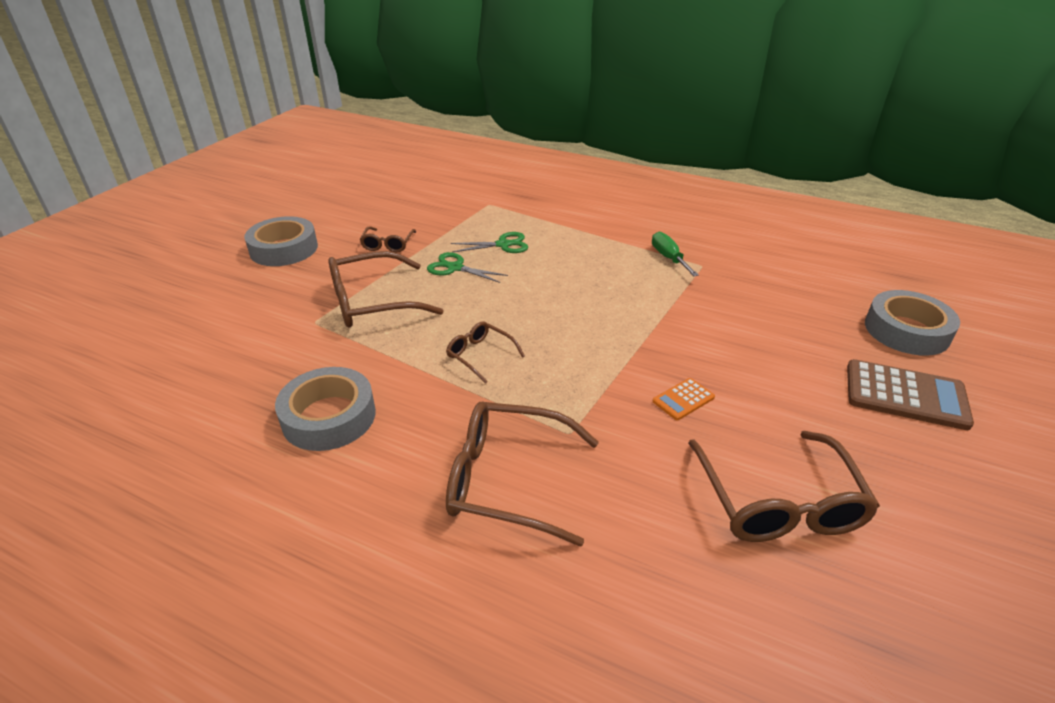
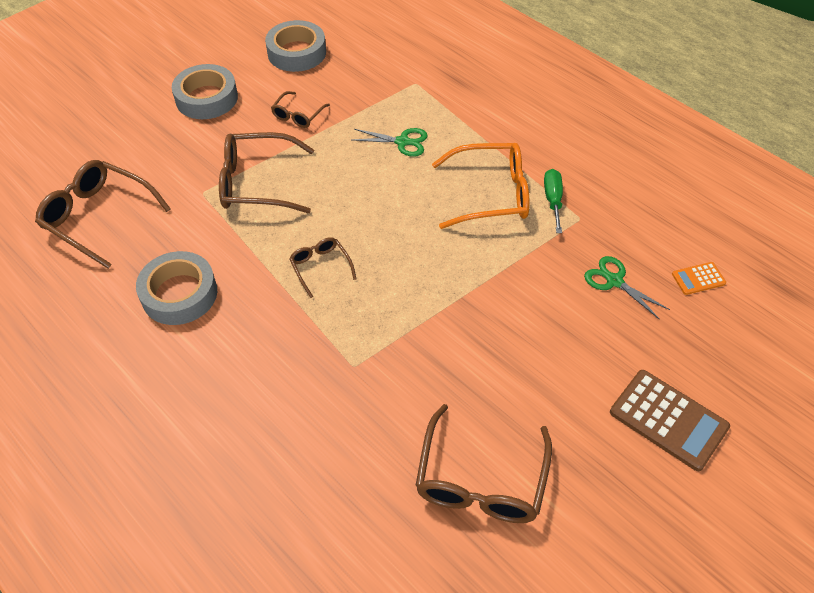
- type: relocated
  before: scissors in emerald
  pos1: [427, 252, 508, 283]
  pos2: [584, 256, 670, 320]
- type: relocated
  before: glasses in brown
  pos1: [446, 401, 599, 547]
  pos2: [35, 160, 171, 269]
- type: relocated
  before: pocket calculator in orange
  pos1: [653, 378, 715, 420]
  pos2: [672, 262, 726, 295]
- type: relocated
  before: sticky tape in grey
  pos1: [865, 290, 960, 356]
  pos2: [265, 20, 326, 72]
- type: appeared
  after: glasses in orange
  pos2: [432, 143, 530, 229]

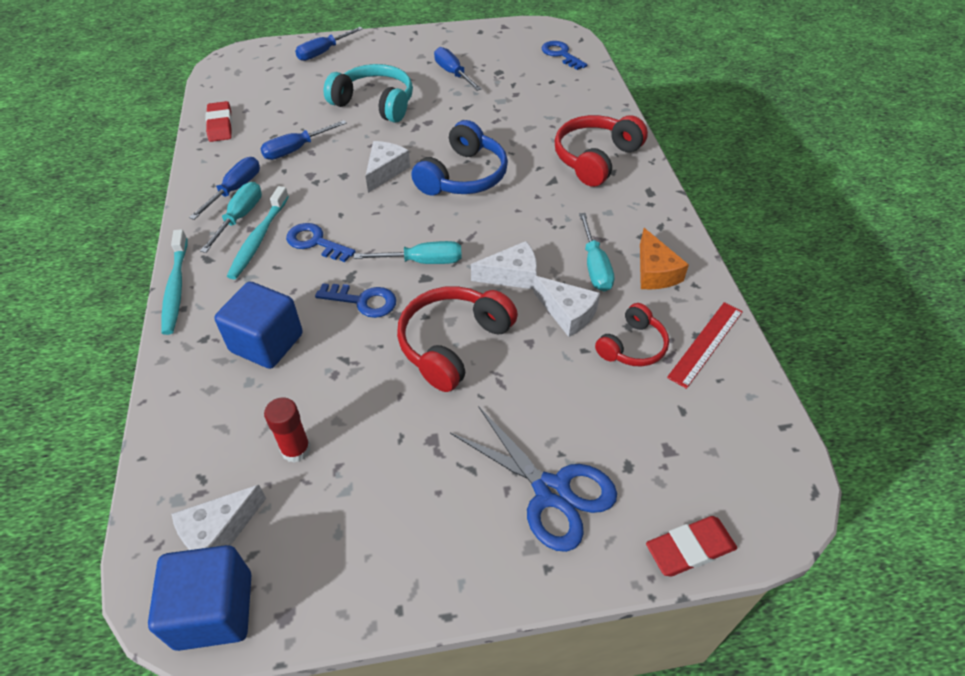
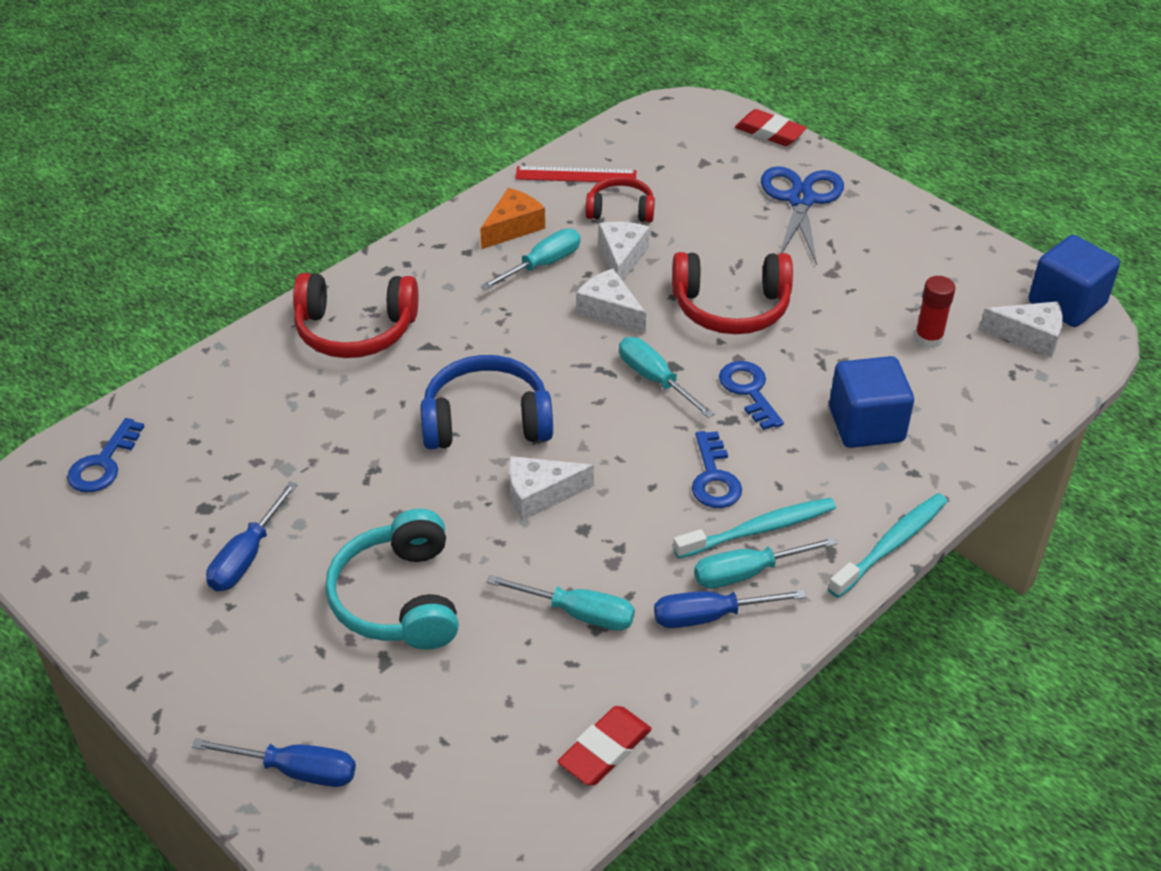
- type: colour
  before: screwdriver in cobalt
  after: screwdriver in turquoise
  pos1: [260, 120, 347, 160]
  pos2: [487, 575, 635, 631]

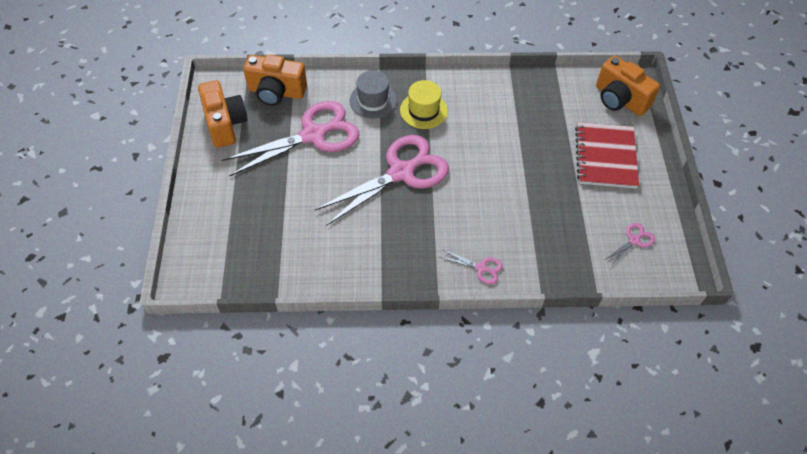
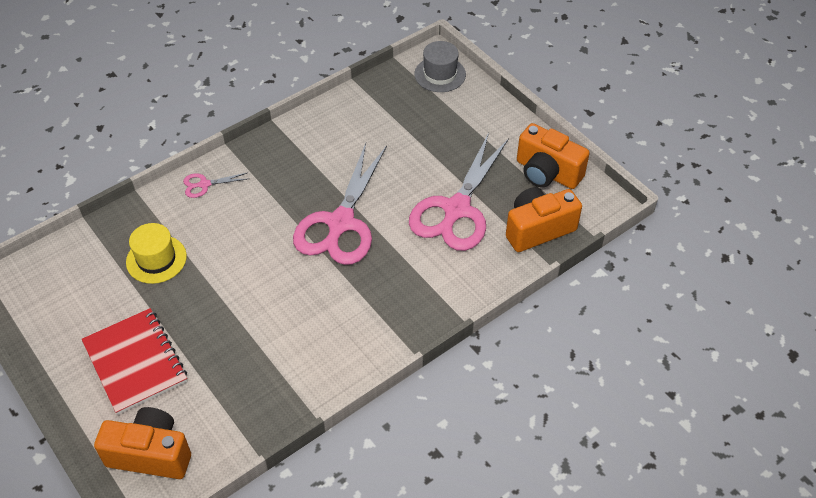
- type: relocated
  before: tall hat in grey
  pos1: [350, 70, 397, 119]
  pos2: [414, 41, 466, 92]
- type: relocated
  before: tall hat in bright yellow
  pos1: [400, 80, 448, 129]
  pos2: [126, 223, 187, 284]
- type: missing
  before: scissors in rosy
  pos1: [603, 223, 655, 267]

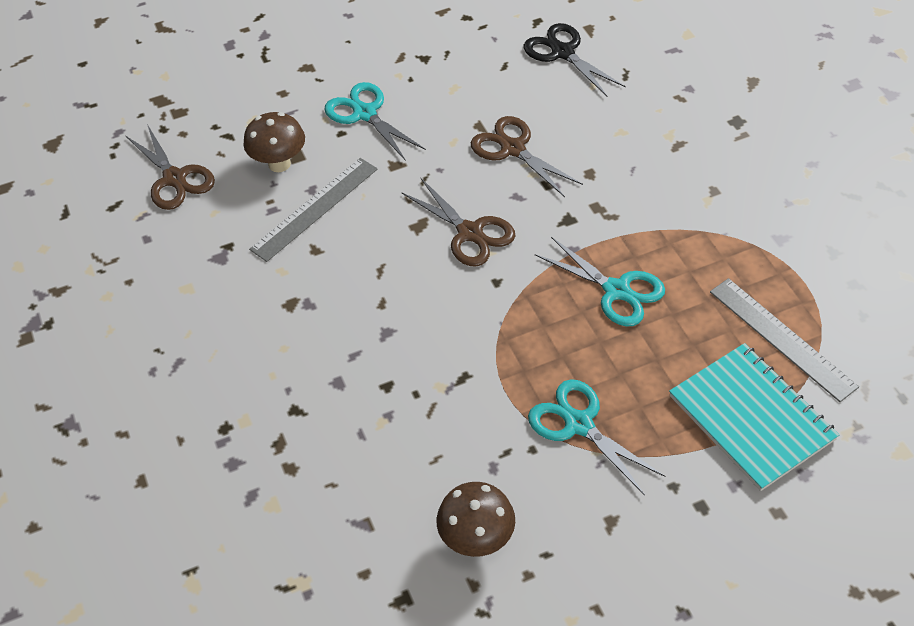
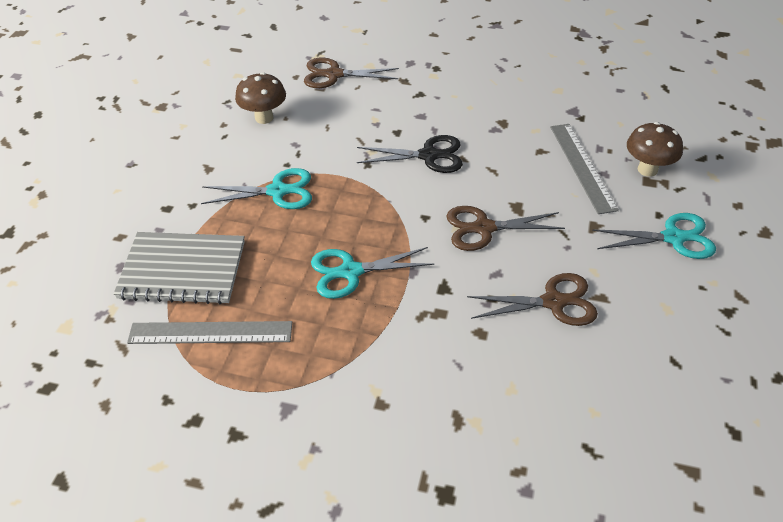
- type: relocated
  before: scissors in brown
  pos1: [126, 124, 215, 210]
  pos2: [304, 58, 399, 88]
- type: relocated
  before: scissors in black
  pos1: [524, 23, 626, 97]
  pos2: [357, 135, 463, 173]
- type: colour
  before: exercise book in turquoise
  after: exercise book in grey
  pos1: [669, 343, 839, 491]
  pos2: [113, 232, 245, 304]

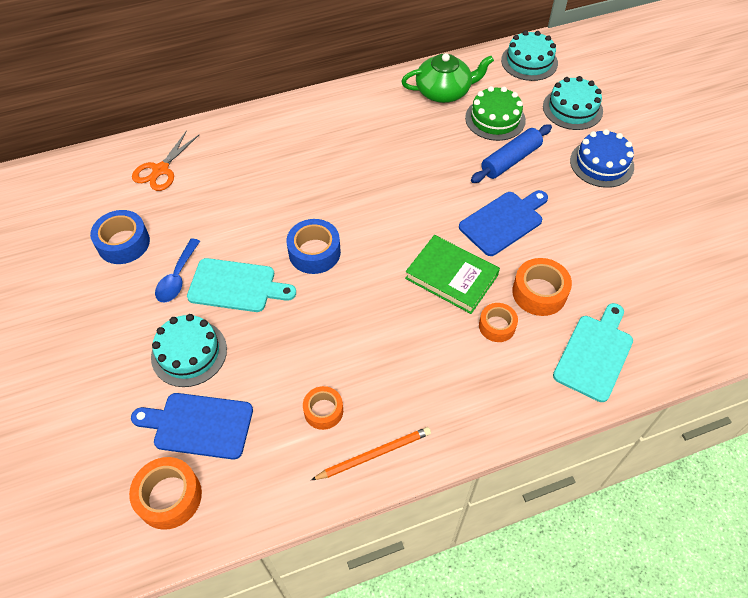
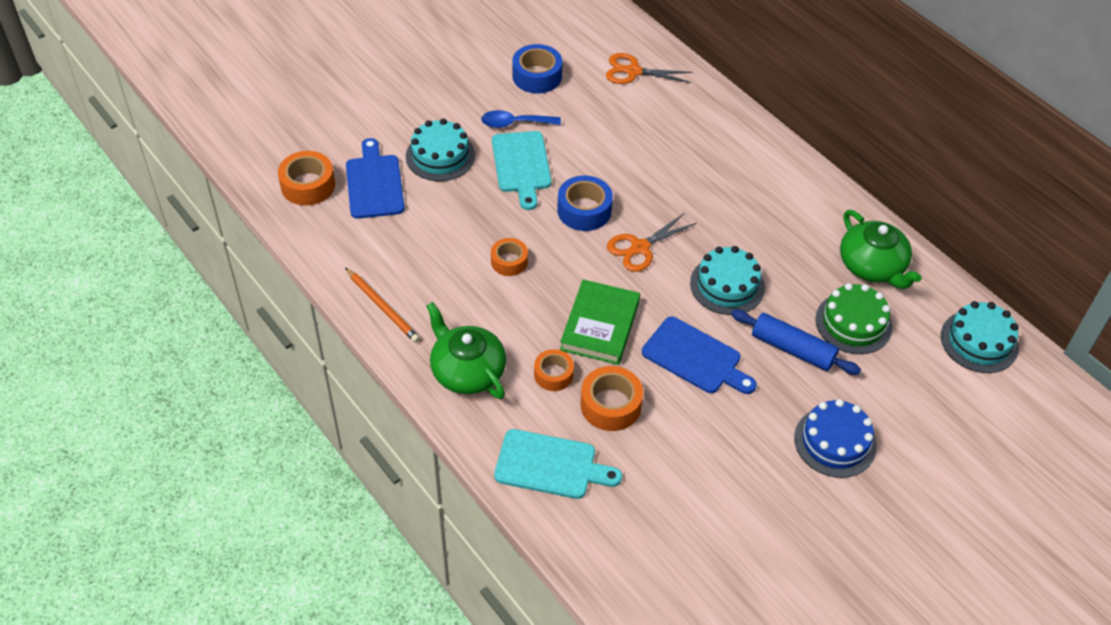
- type: relocated
  before: sticky tape in orange
  pos1: [303, 386, 343, 430]
  pos2: [491, 238, 528, 276]
- type: relocated
  before: gateau in turquoise
  pos1: [543, 76, 603, 130]
  pos2: [690, 246, 765, 315]
- type: appeared
  after: china teapot in emerald
  pos2: [426, 302, 506, 399]
- type: appeared
  after: scissors in orange
  pos2: [607, 213, 697, 272]

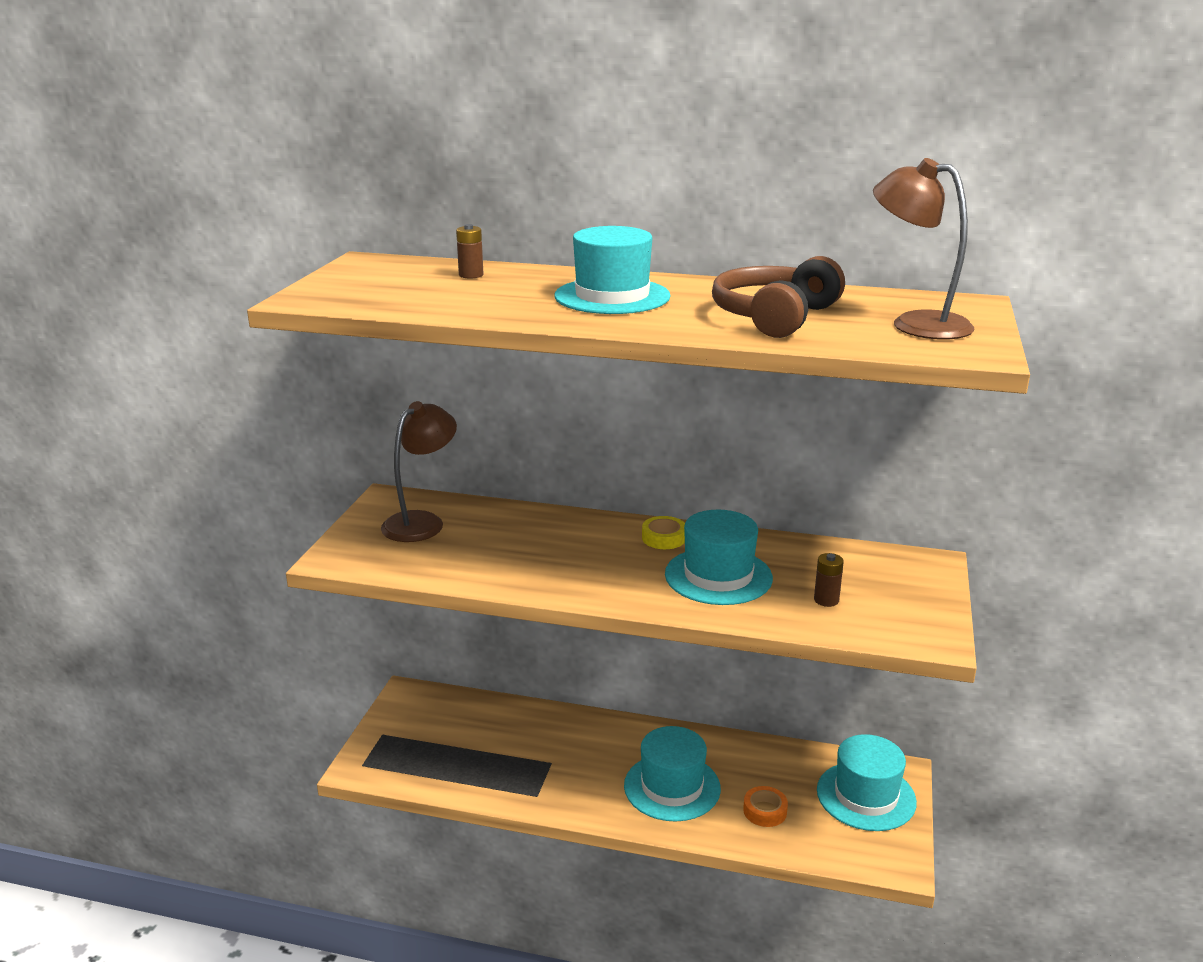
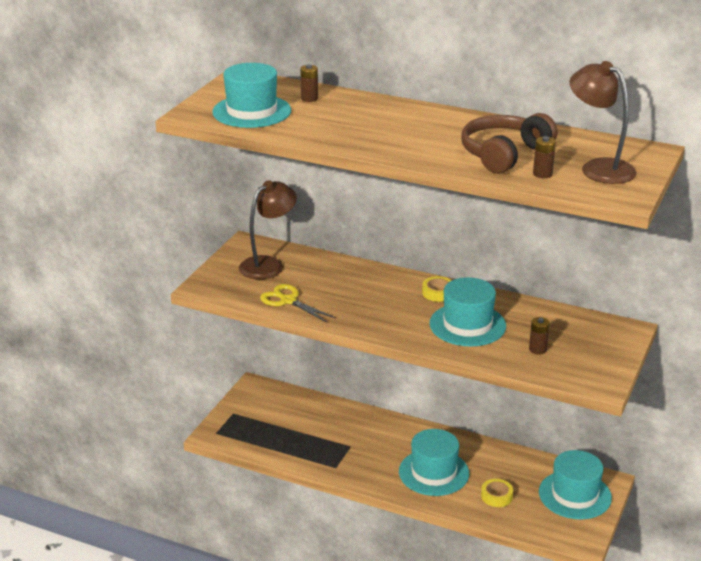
- type: relocated
  before: tall hat in turquoise
  pos1: [554, 226, 671, 314]
  pos2: [212, 63, 291, 128]
- type: colour
  before: sticky tape in orange
  after: sticky tape in bright yellow
  pos1: [743, 786, 788, 827]
  pos2: [481, 479, 513, 507]
- type: appeared
  after: scissors in bright yellow
  pos2: [260, 284, 335, 322]
- type: appeared
  after: AA battery in brown
  pos2: [533, 136, 556, 178]

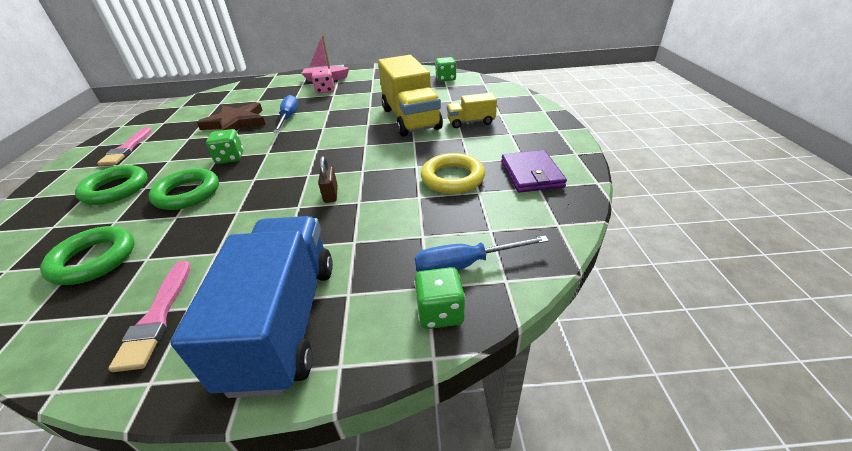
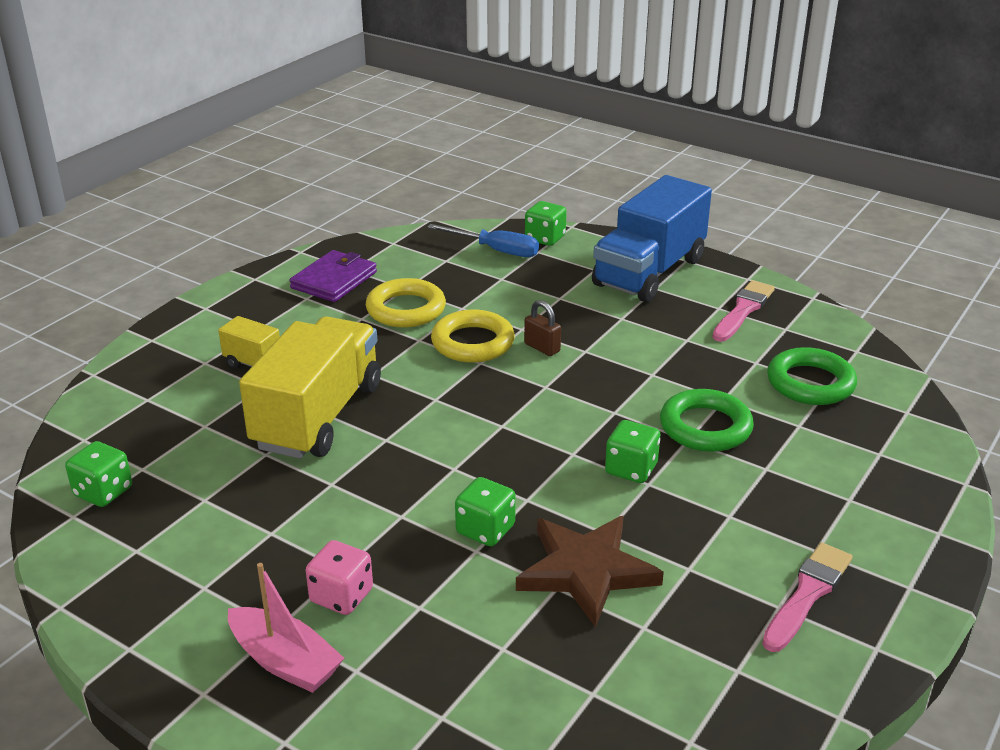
- type: missing
  before: ring in emerald
  pos1: [75, 165, 148, 205]
- type: exchanged
  before: screwdriver in cobalt
  after: game die in emerald
  pos1: [274, 95, 298, 133]
  pos2: [455, 477, 516, 546]
- type: spun
  before: padlock in brown
  pos1: [318, 156, 338, 203]
  pos2: [524, 300, 561, 356]
  turn: -75
- type: appeared
  after: ring in bright yellow
  pos2: [431, 309, 515, 363]

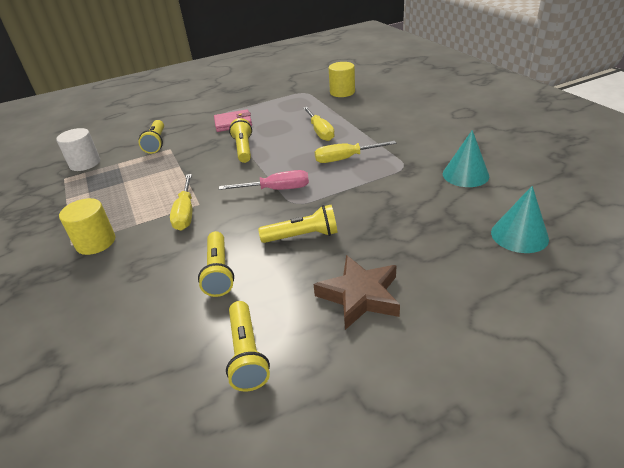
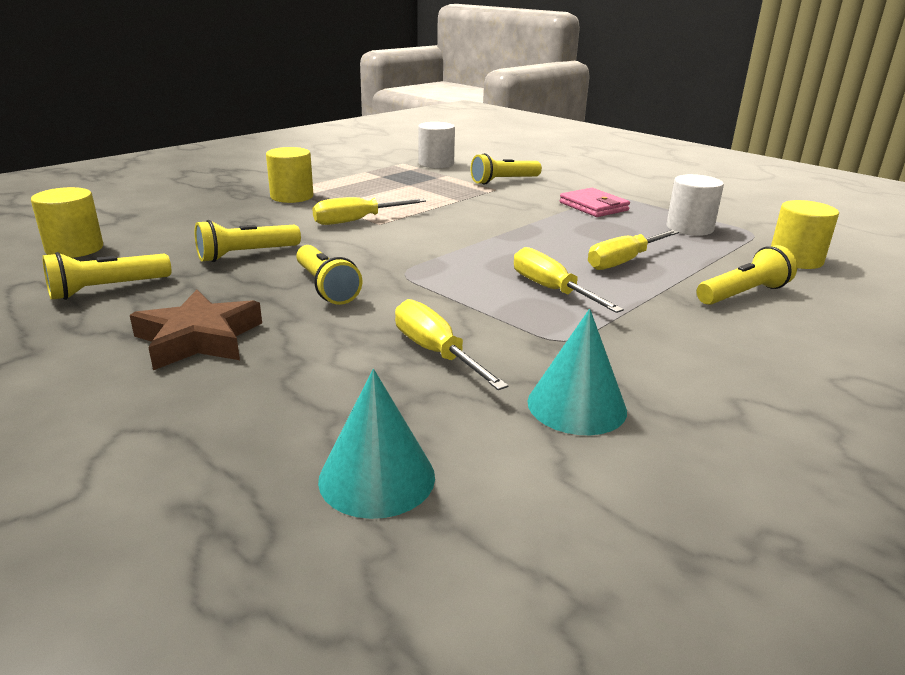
- type: missing
  before: screwdriver in rosy
  pos1: [219, 170, 309, 190]
- type: relocated
  before: torch in bright yellow
  pos1: [229, 118, 252, 163]
  pos2: [697, 245, 797, 305]
- type: appeared
  after: cylinder in bright yellow
  pos2: [31, 187, 103, 258]
- type: appeared
  after: screwdriver in bright yellow
  pos2: [395, 299, 508, 390]
- type: appeared
  after: cylinder in snow-white
  pos2: [666, 174, 724, 236]

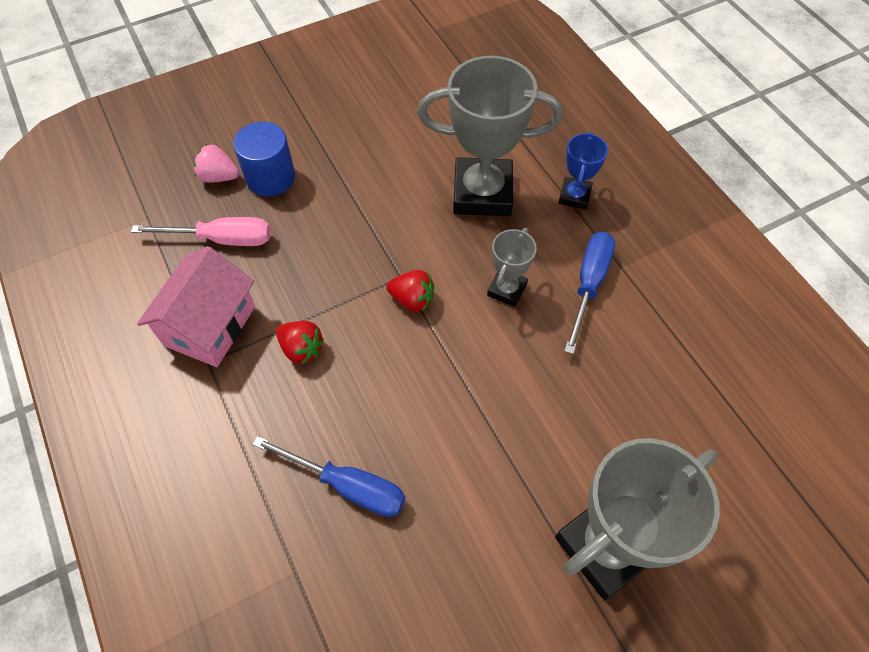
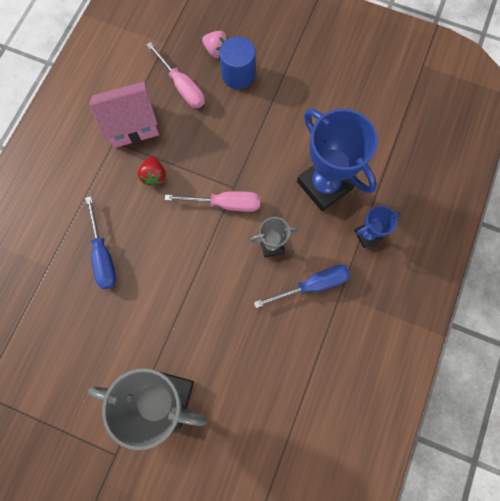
- type: spun
  before: strawberry in rosy
  pos1: [194, 145, 239, 183]
  pos2: [202, 31, 229, 58]
  turn: 150
- type: exchanged
  before: strawberry in red
  after: screwdriver in rosy
  pos1: [386, 270, 434, 312]
  pos2: [165, 191, 260, 212]
- type: colour
  before: trophy in grey
  after: trophy in cobalt
  pos1: [417, 56, 563, 216]
  pos2: [297, 109, 378, 211]

